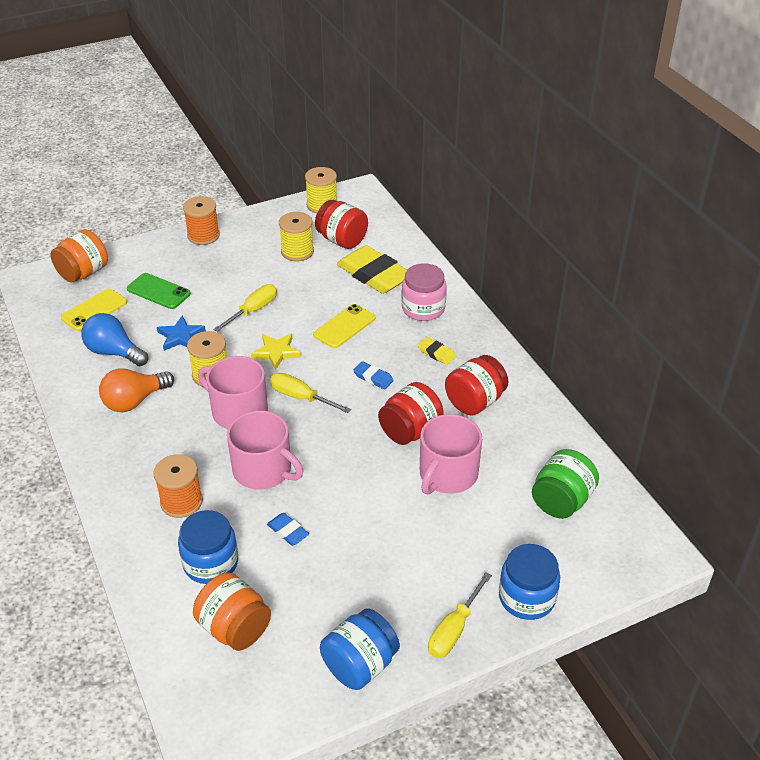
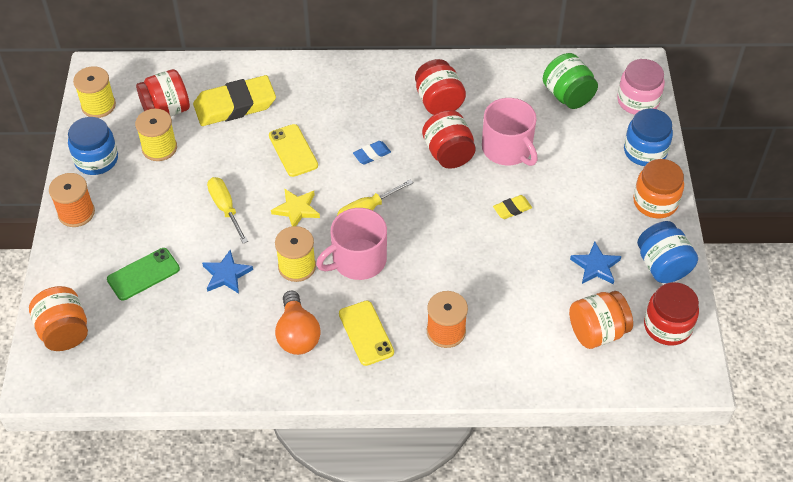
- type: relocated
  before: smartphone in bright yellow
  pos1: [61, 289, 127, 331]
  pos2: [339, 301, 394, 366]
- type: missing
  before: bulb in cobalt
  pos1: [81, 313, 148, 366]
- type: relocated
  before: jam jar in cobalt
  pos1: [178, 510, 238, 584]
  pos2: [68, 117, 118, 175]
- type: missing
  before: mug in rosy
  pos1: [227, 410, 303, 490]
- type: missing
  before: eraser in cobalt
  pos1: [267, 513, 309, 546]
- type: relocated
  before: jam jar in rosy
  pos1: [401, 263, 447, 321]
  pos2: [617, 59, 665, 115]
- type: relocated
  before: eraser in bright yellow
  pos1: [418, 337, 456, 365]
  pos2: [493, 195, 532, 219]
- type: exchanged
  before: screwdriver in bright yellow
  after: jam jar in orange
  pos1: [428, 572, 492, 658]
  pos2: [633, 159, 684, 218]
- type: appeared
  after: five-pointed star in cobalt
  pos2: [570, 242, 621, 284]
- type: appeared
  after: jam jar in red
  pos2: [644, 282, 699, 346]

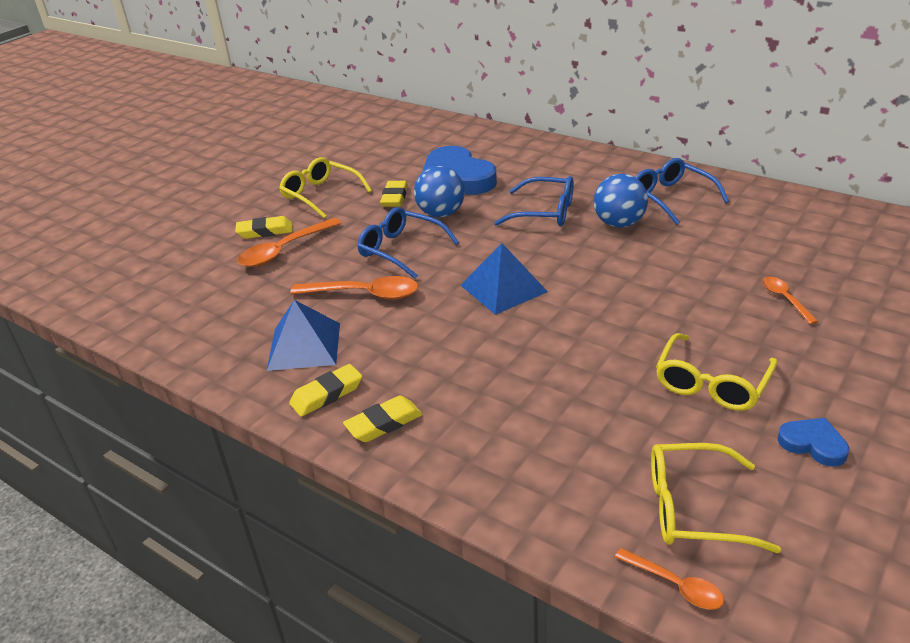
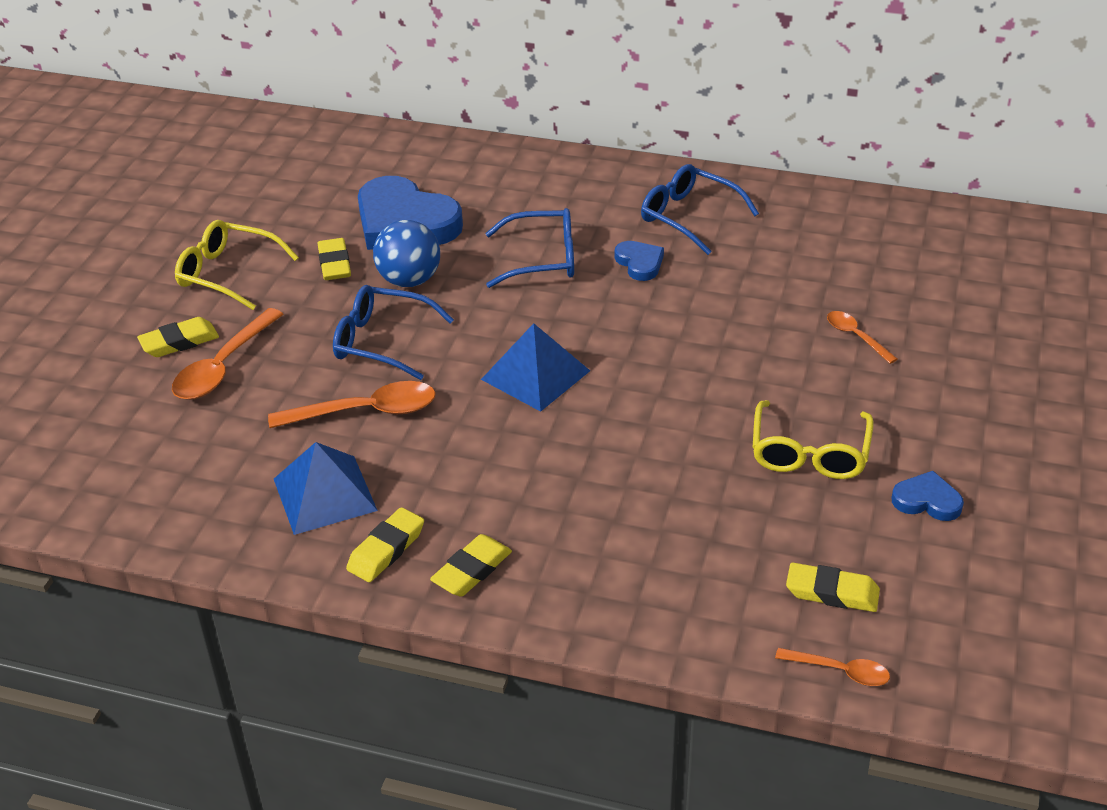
- type: exchanged
  before: play ball in cobalt
  after: heart in cobalt
  pos1: [594, 174, 648, 228]
  pos2: [615, 241, 664, 281]
- type: exchanged
  before: glasses in bright yellow
  after: eraser in bright yellow
  pos1: [651, 443, 781, 553]
  pos2: [786, 563, 880, 612]

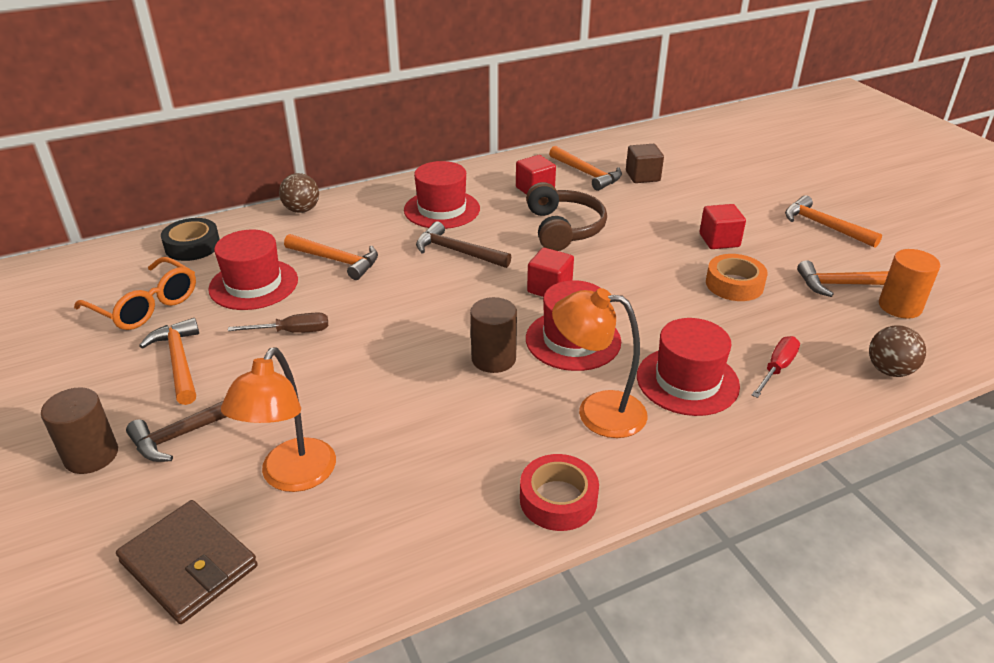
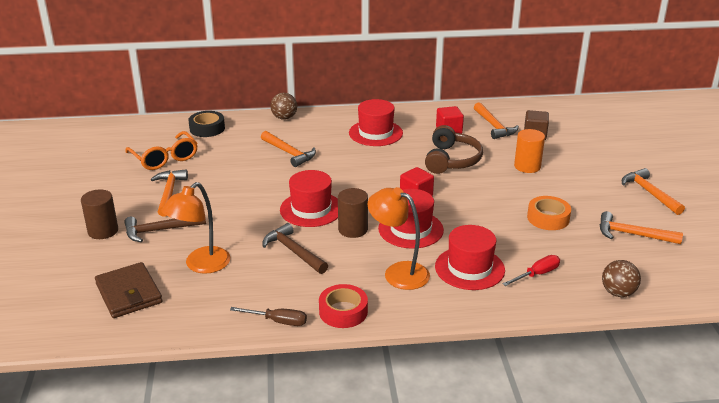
- type: relocated
  before: tall hat in red
  pos1: [208, 230, 298, 310]
  pos2: [280, 170, 338, 227]
- type: relocated
  before: screwdriver in brown
  pos1: [228, 312, 328, 333]
  pos2: [230, 307, 307, 326]
- type: relocated
  before: hammer in brown
  pos1: [416, 221, 511, 268]
  pos2: [263, 223, 328, 274]
- type: missing
  before: cube in red
  pos1: [700, 204, 746, 249]
- type: relocated
  before: cylinder in orange
  pos1: [879, 249, 940, 319]
  pos2: [514, 129, 545, 173]

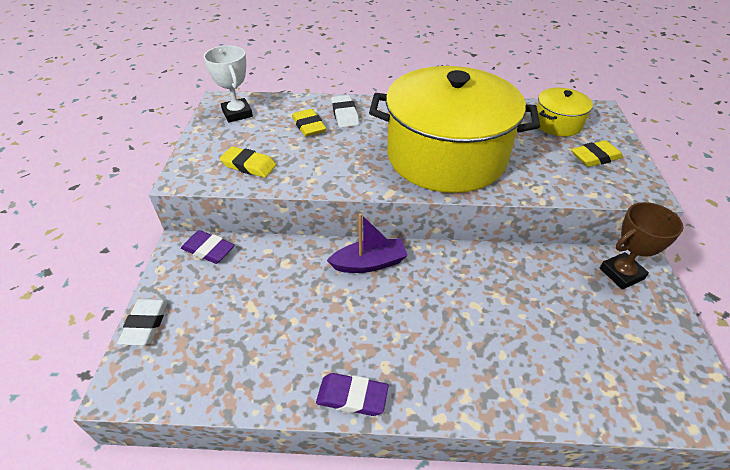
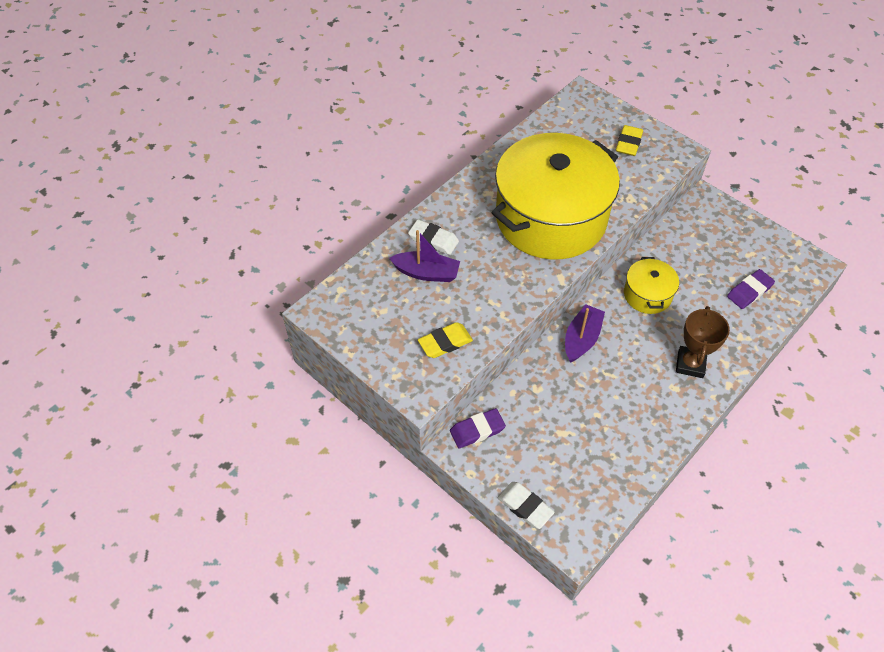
- type: missing
  before: trophy in snow-white
  pos1: [203, 45, 253, 122]
- type: exchanged
  before: eraser in bright yellow
  after: boat in purple
  pos1: [292, 109, 326, 137]
  pos2: [389, 230, 460, 282]
- type: relocated
  before: eraser in purple
  pos1: [316, 373, 389, 416]
  pos2: [727, 269, 775, 309]
- type: relocated
  before: cooking pot in bright yellow
  pos1: [537, 88, 593, 137]
  pos2: [624, 257, 679, 314]
- type: relocated
  before: trophy in brown
  pos1: [600, 202, 684, 290]
  pos2: [676, 306, 730, 378]

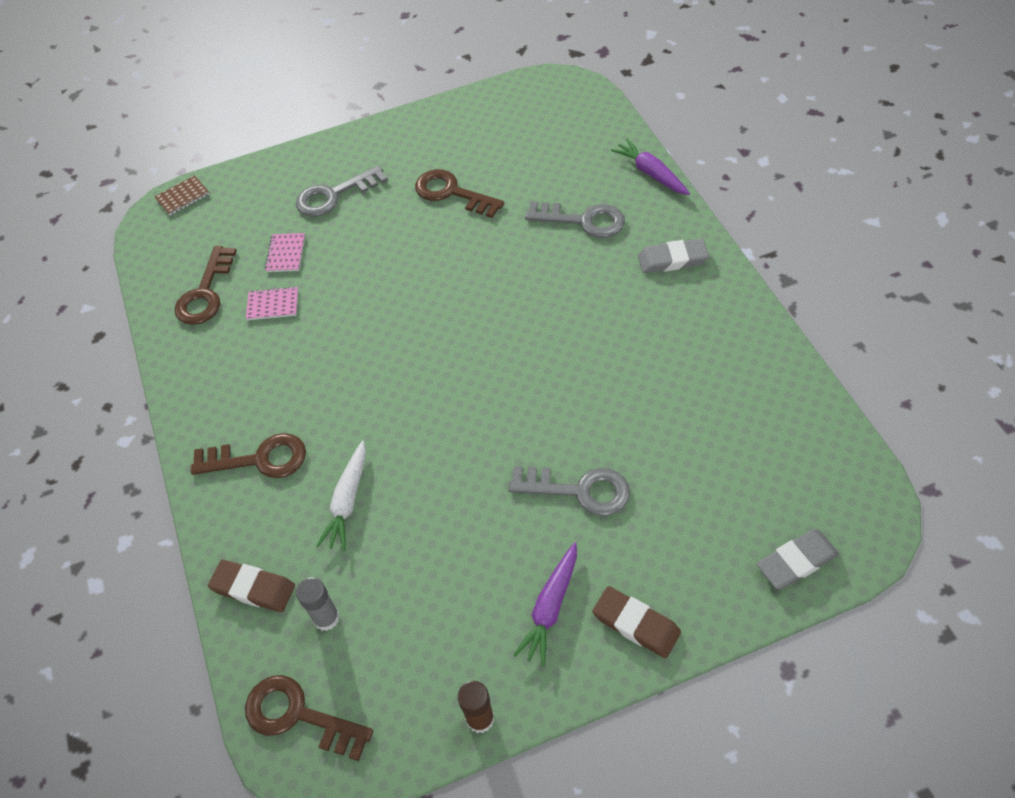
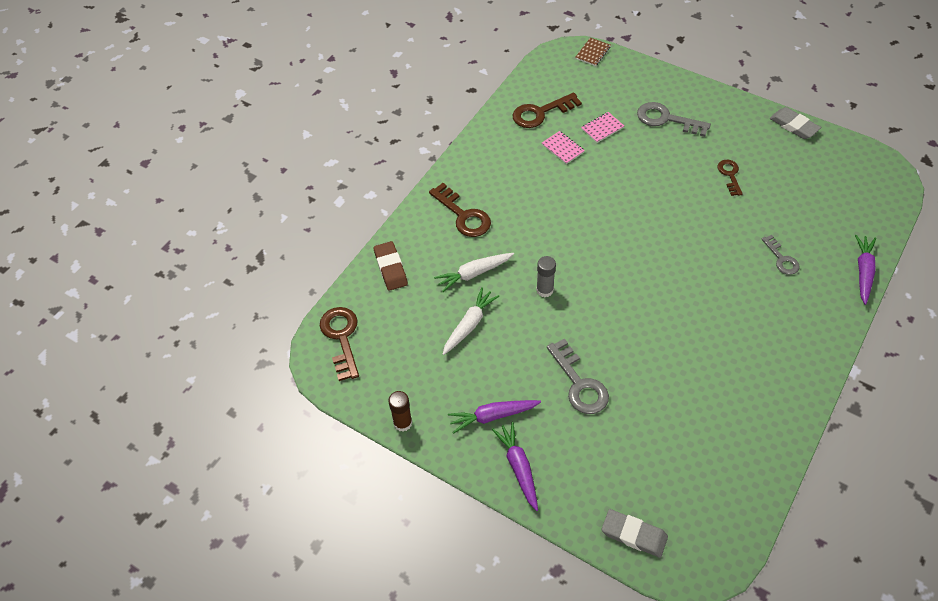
- type: spun
  before: exercise book in brown
  pos1: [155, 175, 209, 216]
  pos2: [575, 38, 611, 66]
  turn: -75
- type: relocated
  before: glue stick in grey
  pos1: [296, 578, 340, 631]
  pos2: [536, 256, 556, 297]
- type: size
  before: key in brown
  pos1: [415, 169, 504, 218]
  pos2: [717, 160, 743, 196]
  scale: 0.62
- type: size
  before: key in grey
  pos1: [525, 201, 625, 238]
  pos2: [761, 235, 799, 275]
  scale: 0.62
- type: exchanged
  before: eraser in brown
  after: carrot in purple
  pos1: [592, 586, 681, 658]
  pos2: [492, 422, 538, 511]
- type: relocated
  before: eraser in grey
  pos1: [638, 239, 709, 273]
  pos2: [770, 107, 821, 139]
- type: appeared
  after: carrot in snow-white
  pos2: [443, 287, 499, 355]

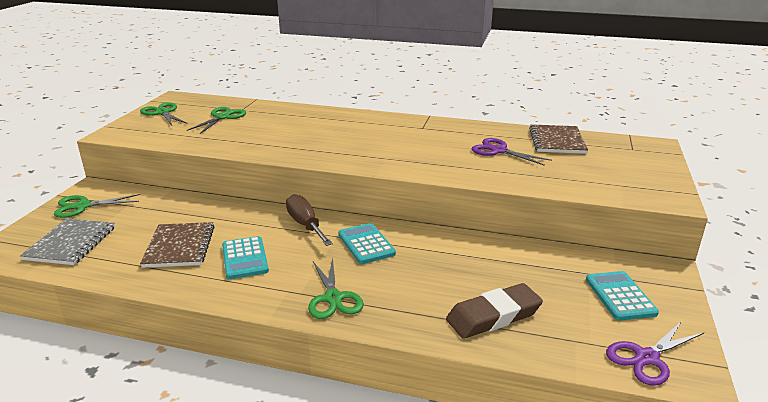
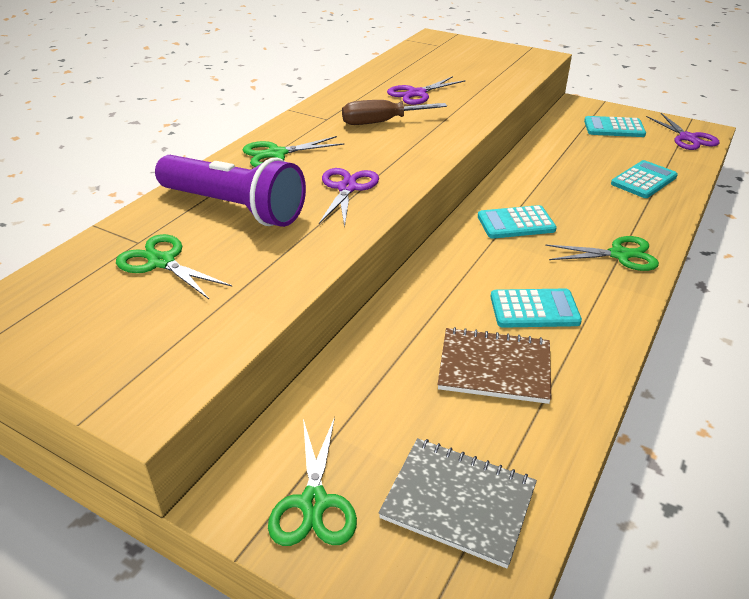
- type: relocated
  before: scissors in emerald
  pos1: [140, 102, 188, 125]
  pos2: [243, 136, 344, 167]
- type: relocated
  before: screwdriver in brown
  pos1: [286, 194, 333, 246]
  pos2: [342, 100, 447, 125]
- type: exchanged
  before: eraser in brown
  after: pocket calculator in turquoise
  pos1: [446, 283, 543, 339]
  pos2: [611, 160, 678, 198]
- type: missing
  before: exercise book in brown
  pos1: [529, 124, 588, 154]
- type: appeared
  after: torch in purple
  pos2: [155, 155, 306, 227]
- type: appeared
  after: scissors in purple
  pos2: [319, 168, 379, 228]

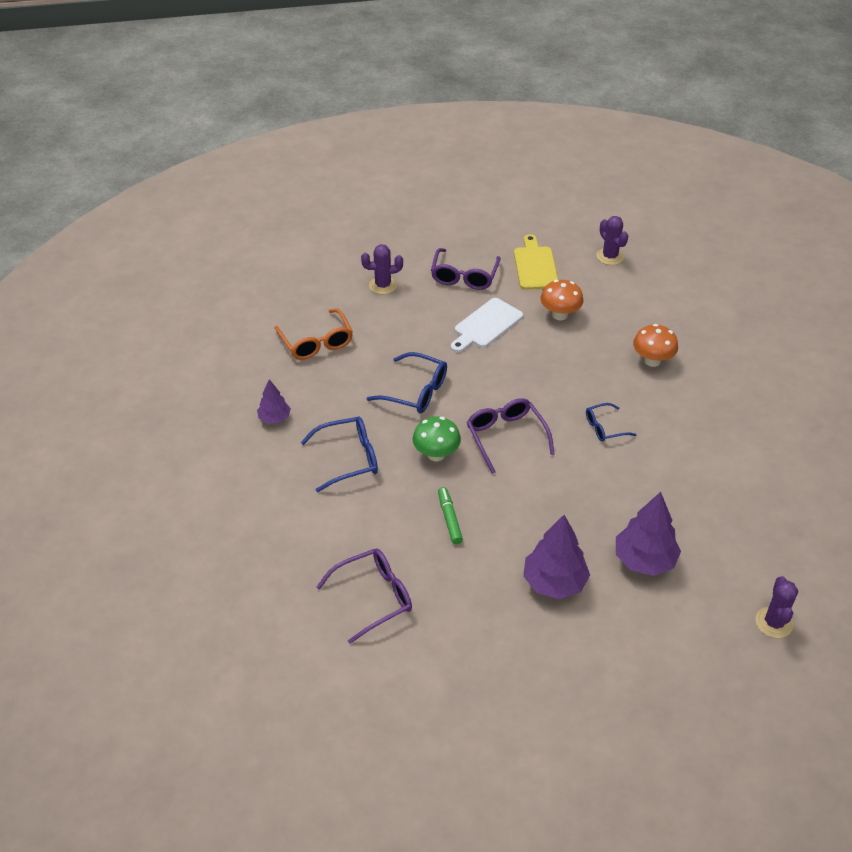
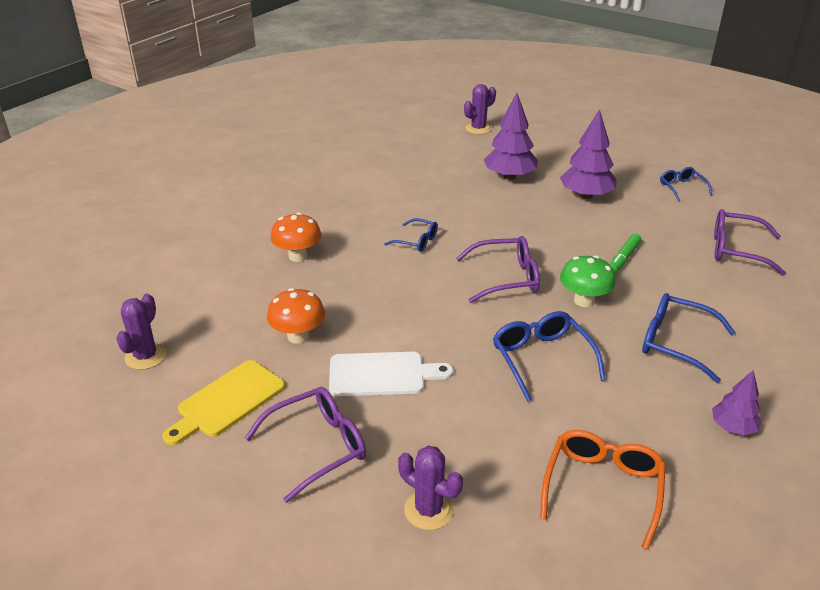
- type: spun
  before: glasses in purple
  pos1: [467, 398, 555, 474]
  pos2: [456, 236, 540, 303]
  turn: -120
- type: appeared
  after: glasses in cobalt
  pos2: [660, 167, 712, 202]

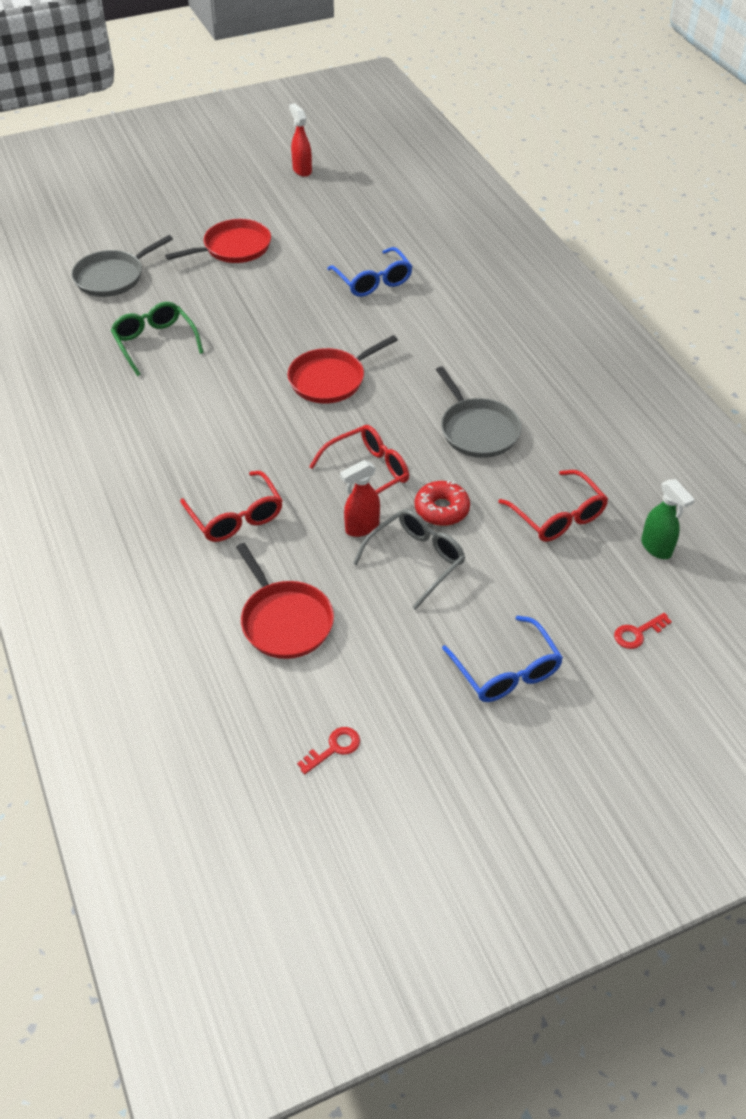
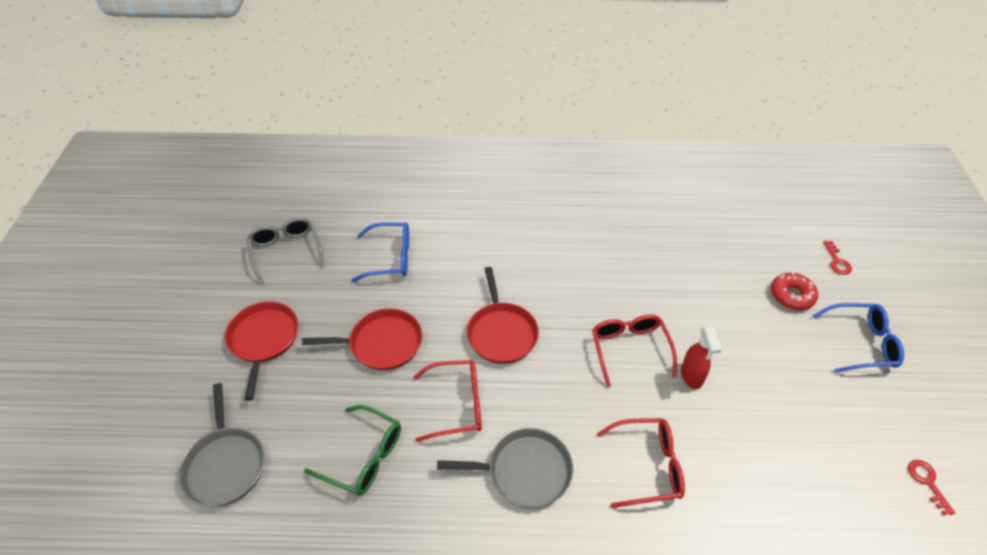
- type: spun
  before: glasses in emerald
  pos1: [111, 302, 204, 376]
  pos2: [304, 405, 401, 496]
  turn: -150
- type: relocated
  before: pan in red
  pos1: [236, 543, 334, 659]
  pos2: [302, 308, 422, 370]
- type: missing
  before: spray bottle in red
  pos1: [289, 103, 312, 177]
- type: relocated
  before: glasses in grey
  pos1: [353, 509, 465, 610]
  pos2: [247, 217, 324, 284]
- type: relocated
  before: glazed donut in red
  pos1: [415, 480, 470, 526]
  pos2: [771, 272, 818, 310]
- type: relocated
  before: pan in grey
  pos1: [436, 366, 521, 458]
  pos2: [437, 428, 573, 508]
- type: relocated
  before: glasses in red
  pos1: [498, 470, 608, 542]
  pos2: [413, 360, 482, 442]
- type: missing
  before: spray bottle in emerald
  pos1: [641, 479, 695, 559]

